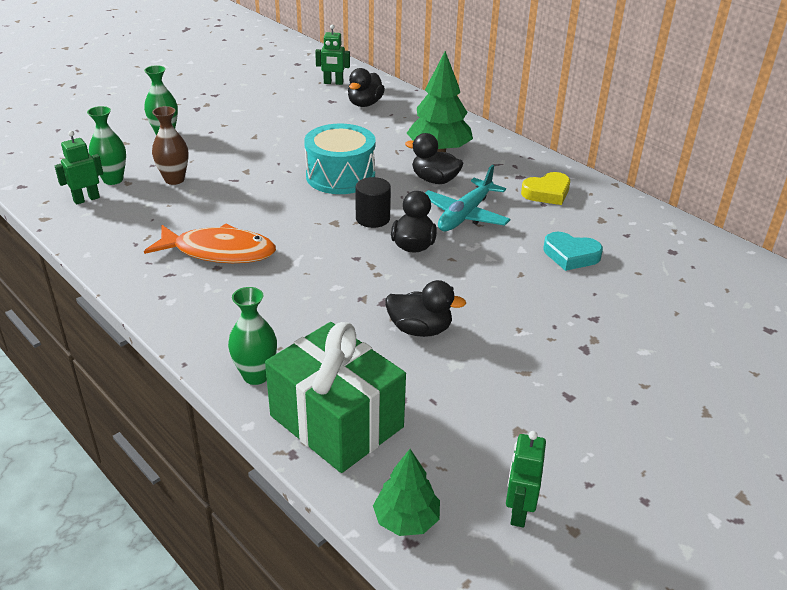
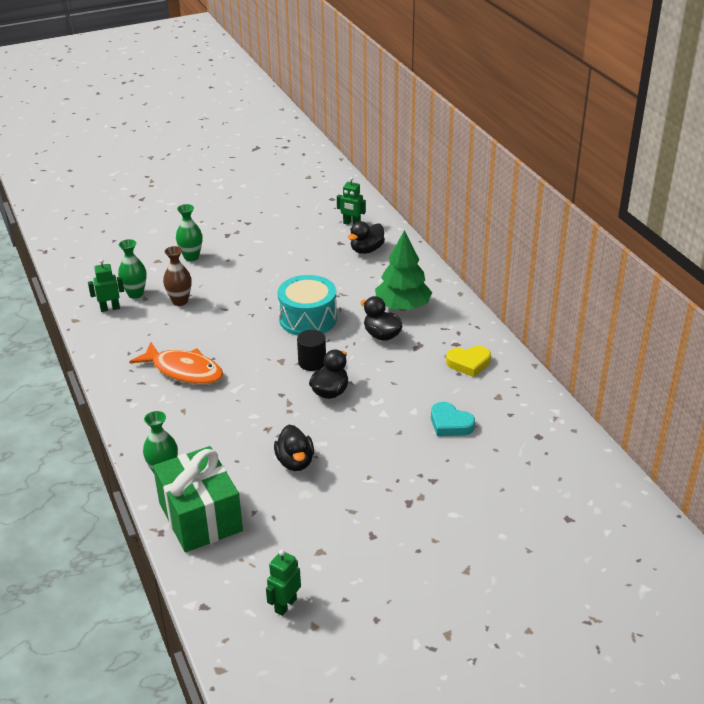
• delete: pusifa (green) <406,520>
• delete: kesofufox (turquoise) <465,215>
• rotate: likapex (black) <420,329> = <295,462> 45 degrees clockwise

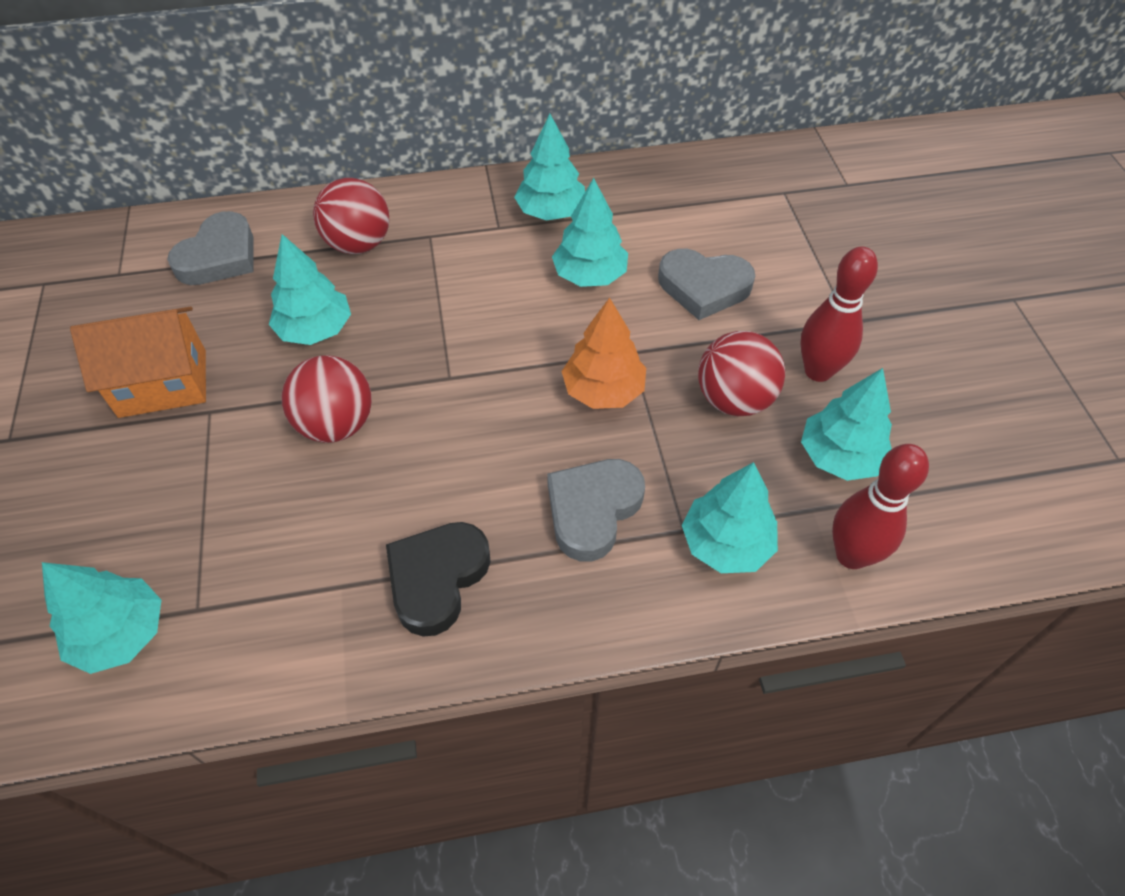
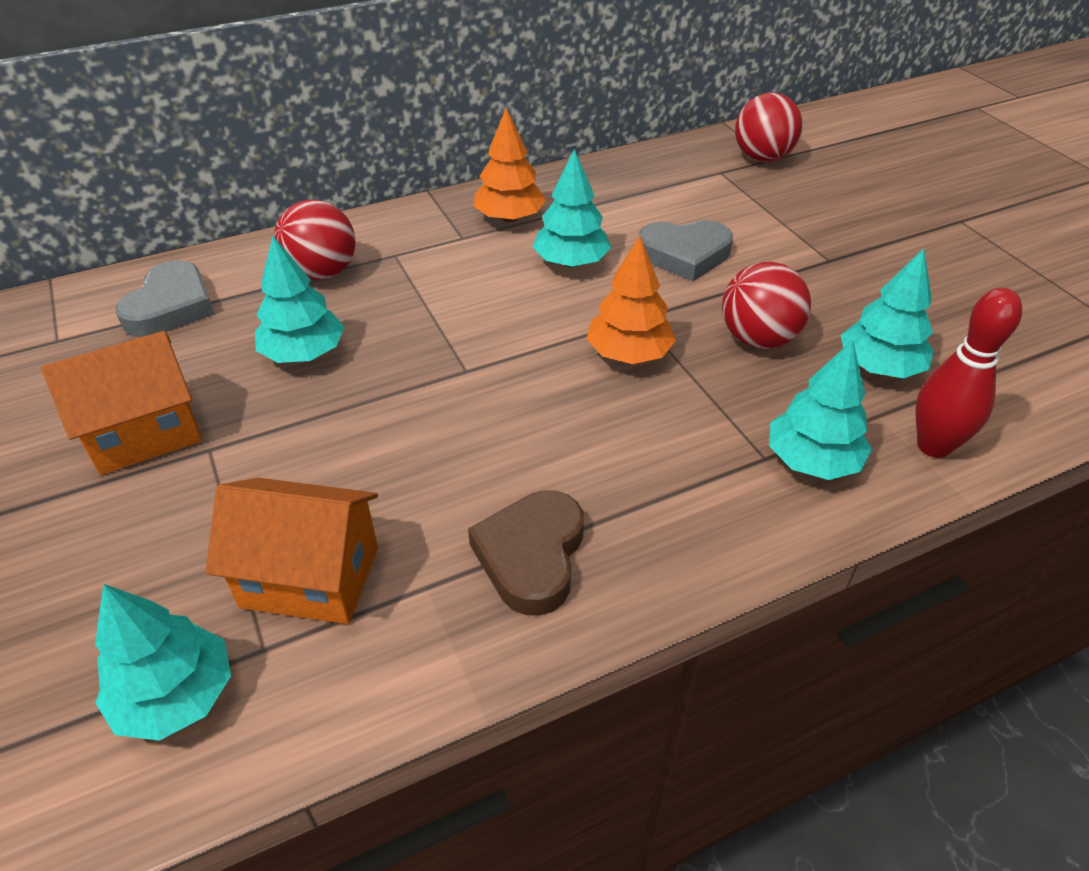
• delete: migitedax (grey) <592,510>
• delete: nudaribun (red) <818,371>
• insert: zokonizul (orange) <310,577>
• move: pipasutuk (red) <336,424> to <762,158>
• recolor: migitedax (black) <437,579> to migitedax (brown) <531,556>
• recolor: pusifa (turquoise) <551,212> to pusifa (orange) <509,218>

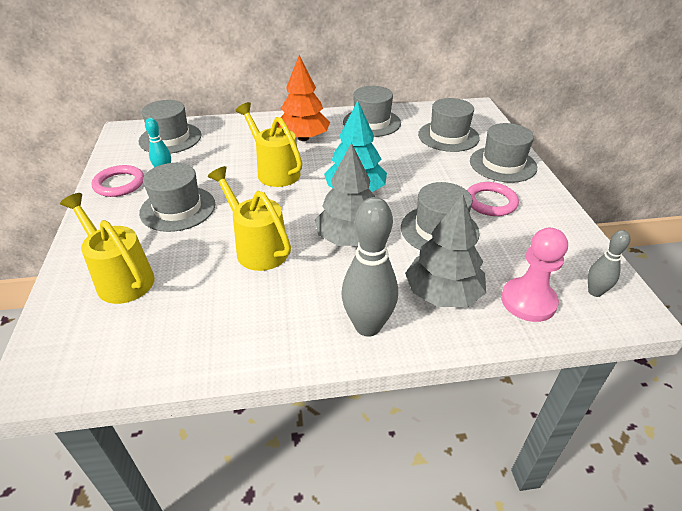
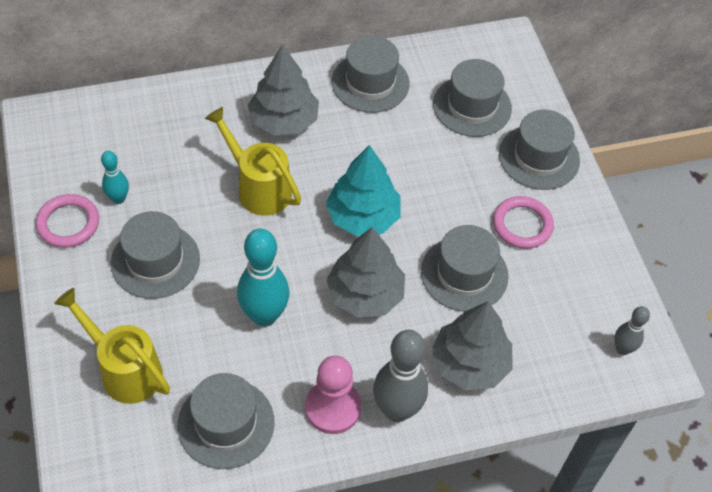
• move: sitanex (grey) <170,138> to <226,423>
• move: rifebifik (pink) <528,301> to <333,408>
• replace: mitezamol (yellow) <257,248> to nudaribun (turquoise) <264,315>
• recolor: pusifa (orange) <303,138> to pusifa (grey) <284,120>

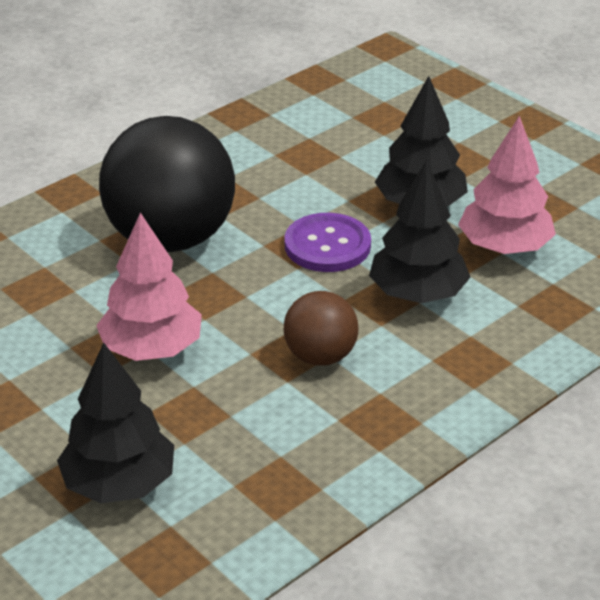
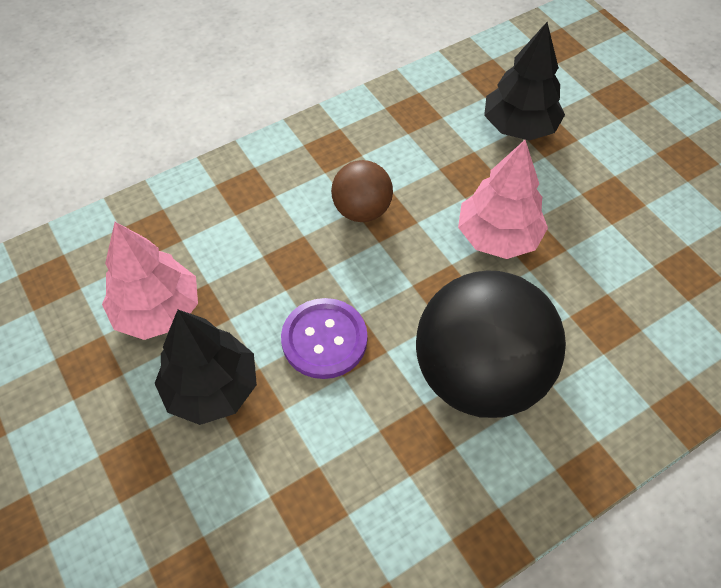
• delete: pusifa (black) <417,294>

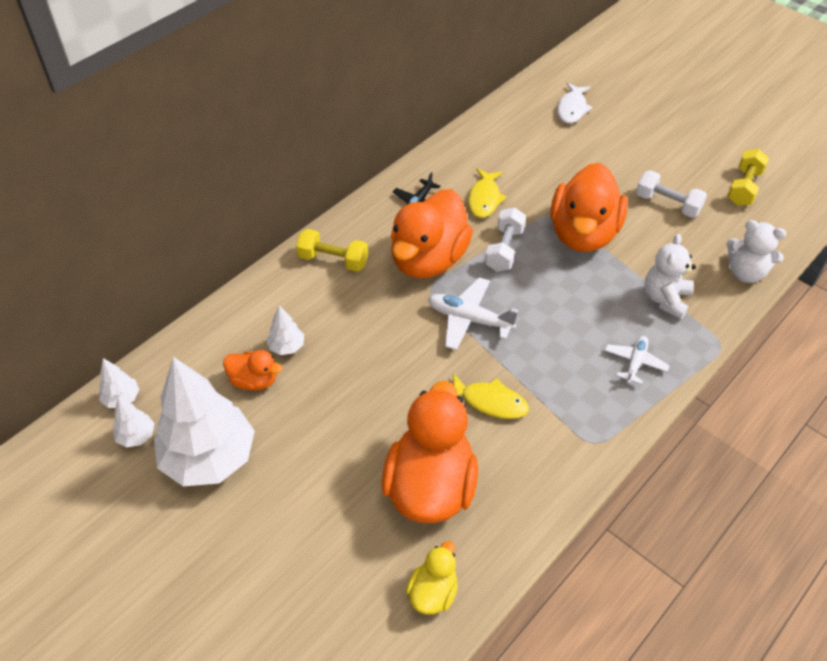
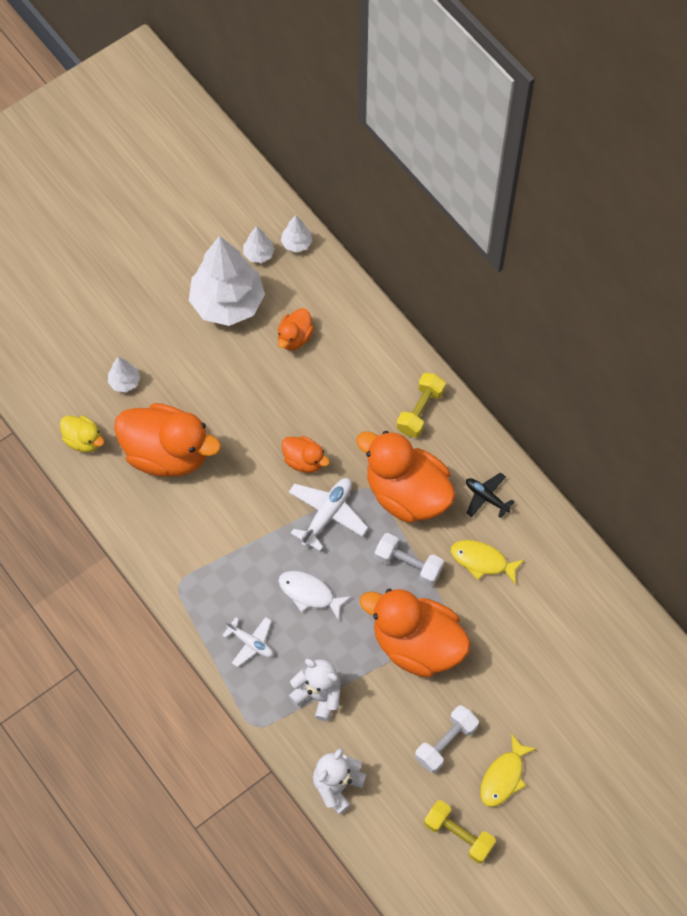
• insert: likapex (orange) <304,460>
• move: pusifa (white) <287,347> to <124,382>
• move: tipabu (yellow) <490,402> to <504,777>
• move: tipabu (white) <572,109> to <309,593>

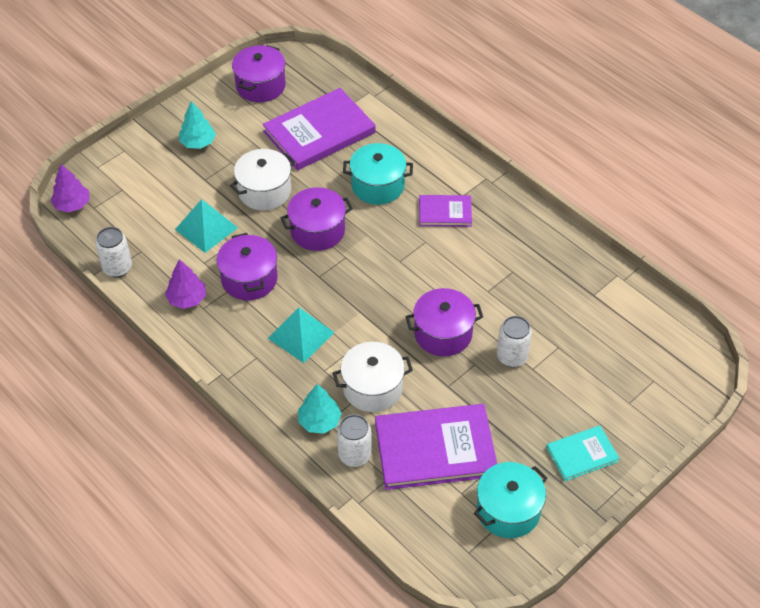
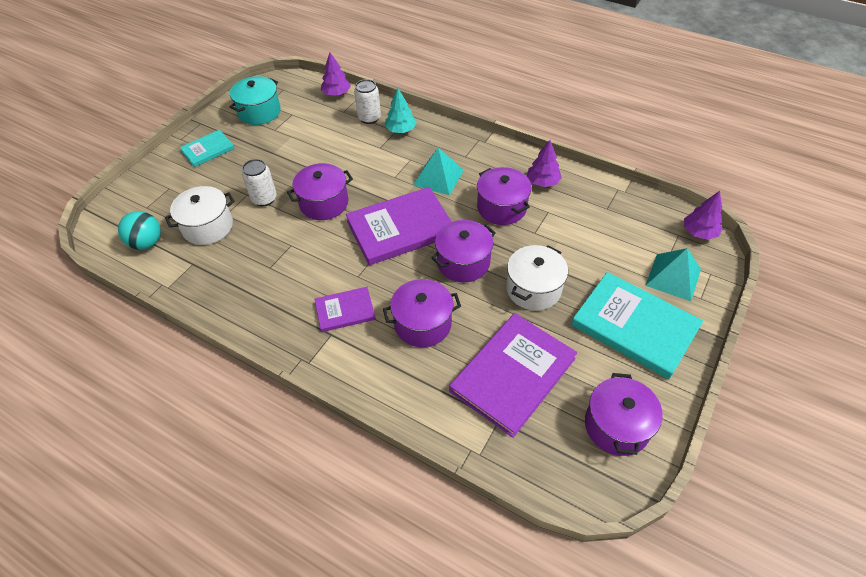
• delete: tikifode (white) <117,268>
• insert: pipasutuk (turquoise) <147,243>
• insert: pusifa (purple) <336,93>
• move: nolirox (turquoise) <206,228> to <673,277>
• move: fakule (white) <372,388> to <208,227>
• move: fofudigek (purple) <435,449> to <400,228>
• replace: pusifa (turquoise) <198,142> to fofudigek (turquoise) <634,326>
• recolor: fakule (turquoise) <378,185> to fakule (purple) <422,324>

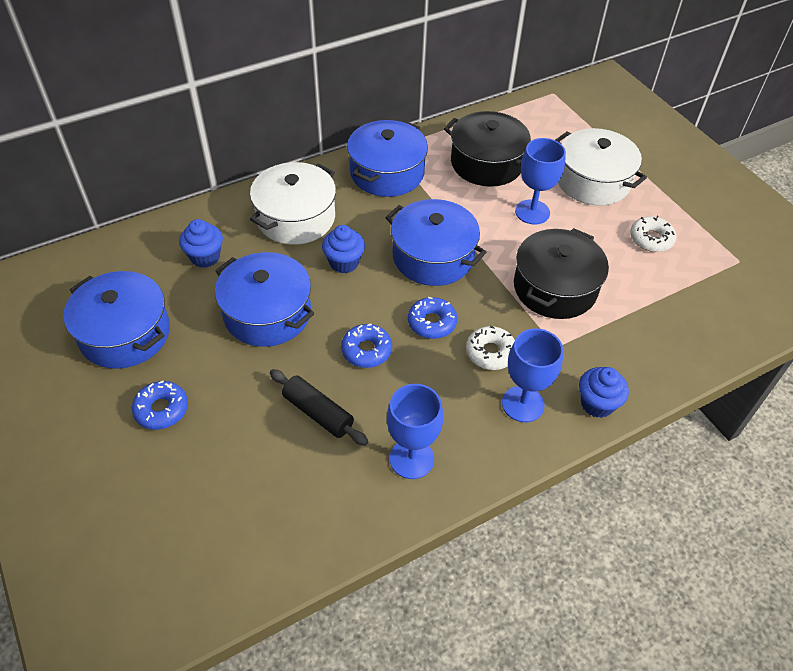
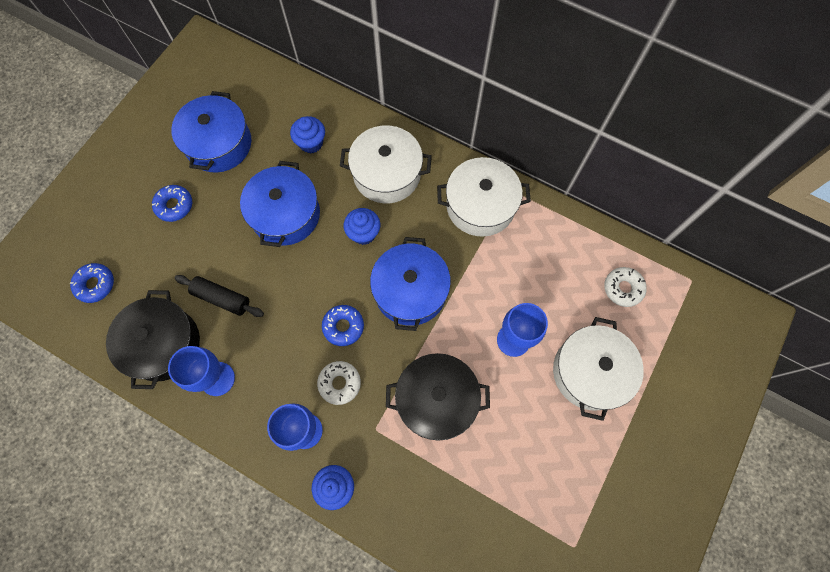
• move: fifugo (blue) <366,350> to <95,284>
• move: fakule (black) <487,163> to <163,344>
• move: fifugo (white) <651,239> to <623,288>
• recolor: fakule (blue) <387,173> to fakule (white) <480,206>
• rotate: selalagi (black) <318,413> = <222,298> 75 degrees counterclockwise

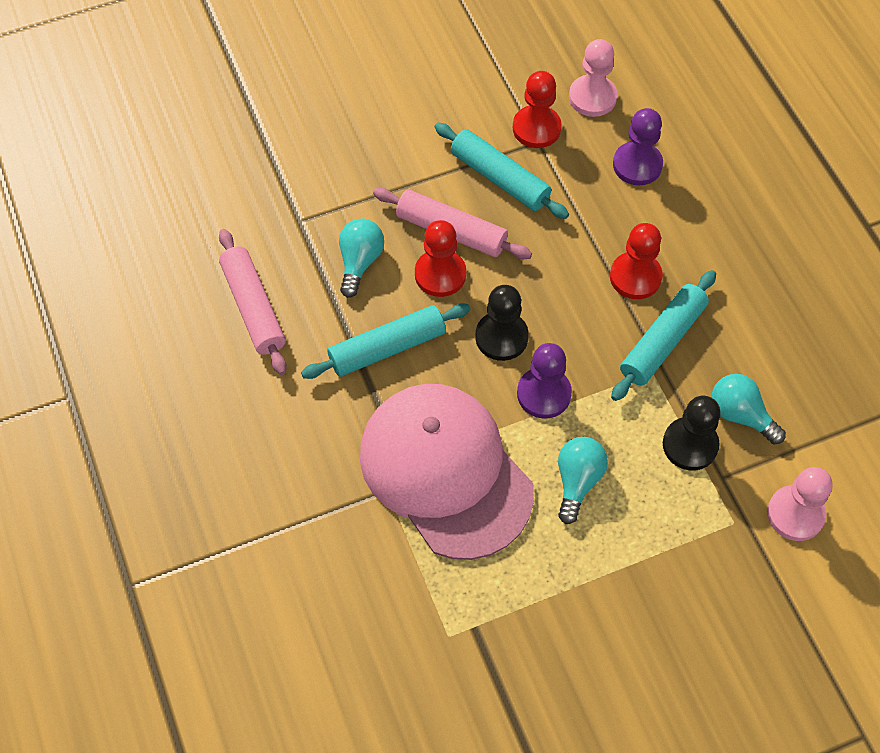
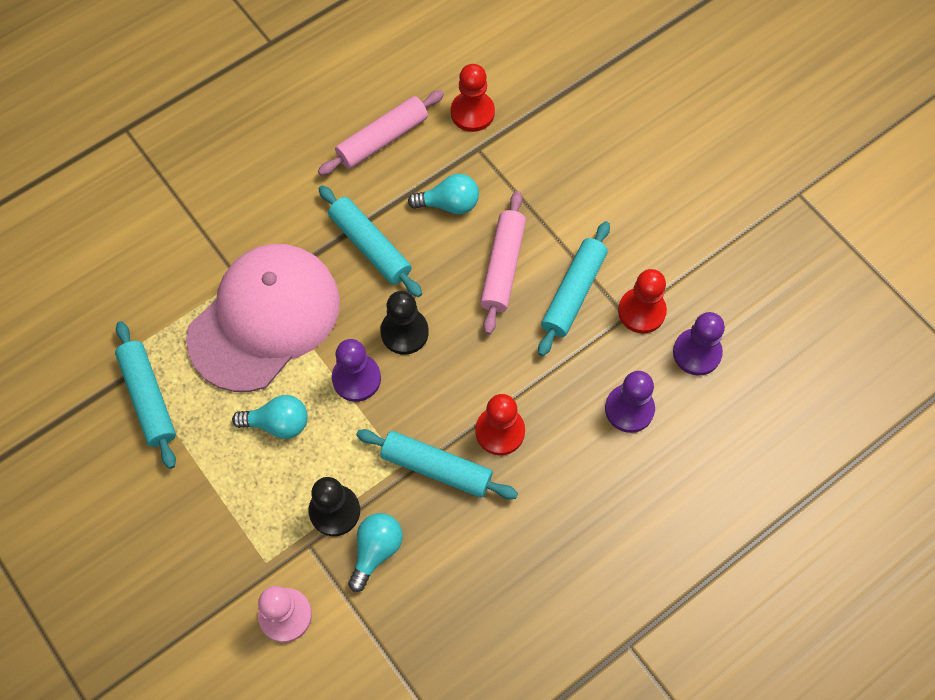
• insert: selalagi (turquoise) <148,398>
• move: rifebifik (red) <440,274> to <472,113>
• recolor: rifebifik (pink) <592,97> to rifebifik (purple) <697,353>

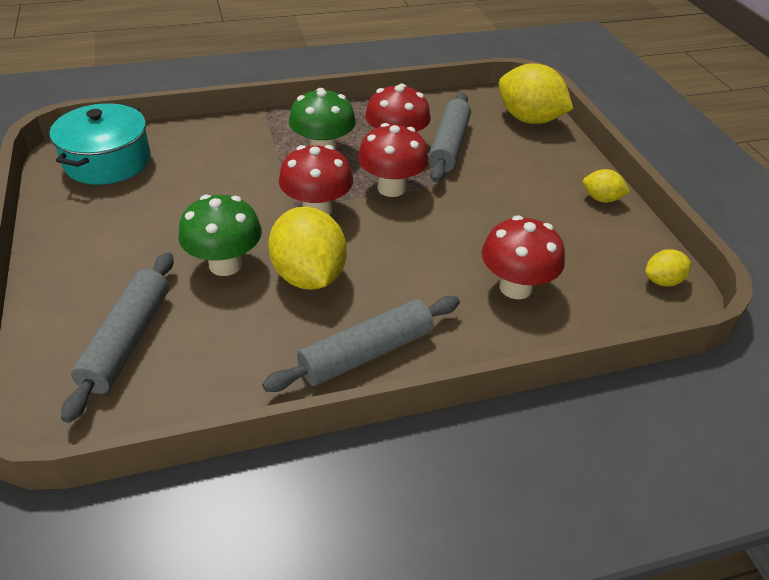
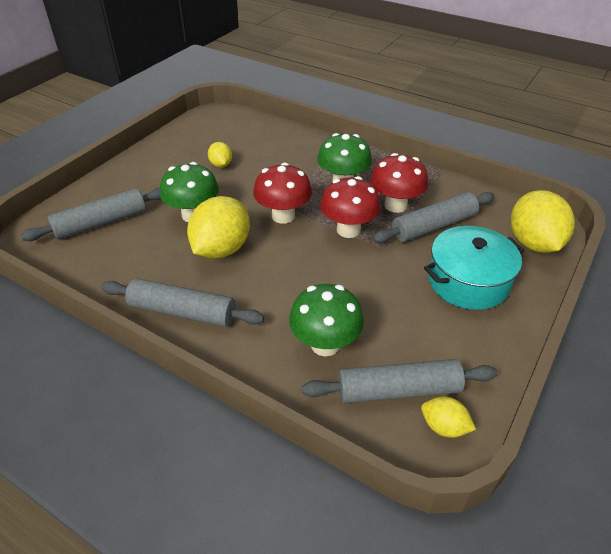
• insert: selalagi (grey) <398,390>
• move: fakule (turquoise) <107,161> to <468,281>
• move: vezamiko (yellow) <601,199> to <221,165>
• recolor: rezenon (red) <515,287> to rezenon (green) <325,344>

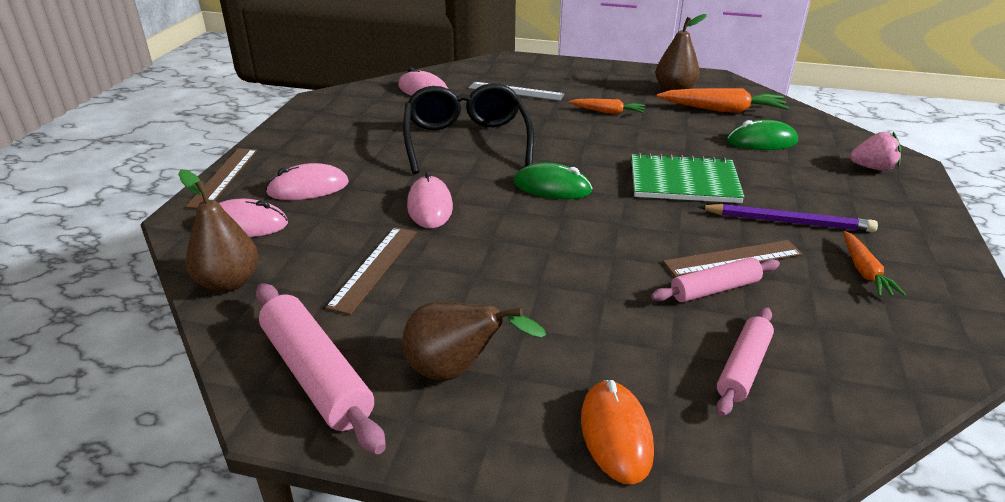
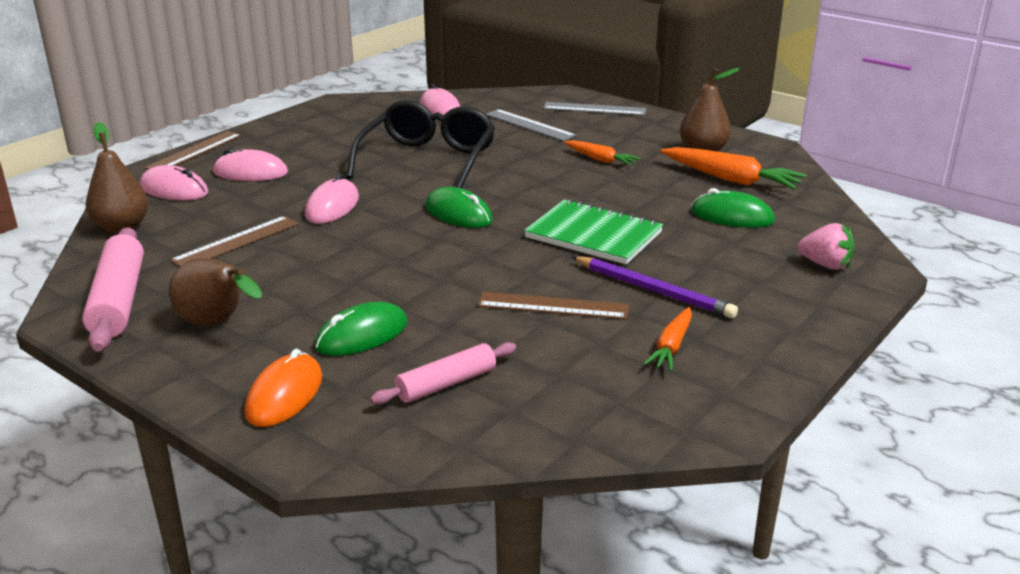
• delete: selalagi (pink) <714,289>
• insert: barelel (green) <362,335>
• insert: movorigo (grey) <594,109>

